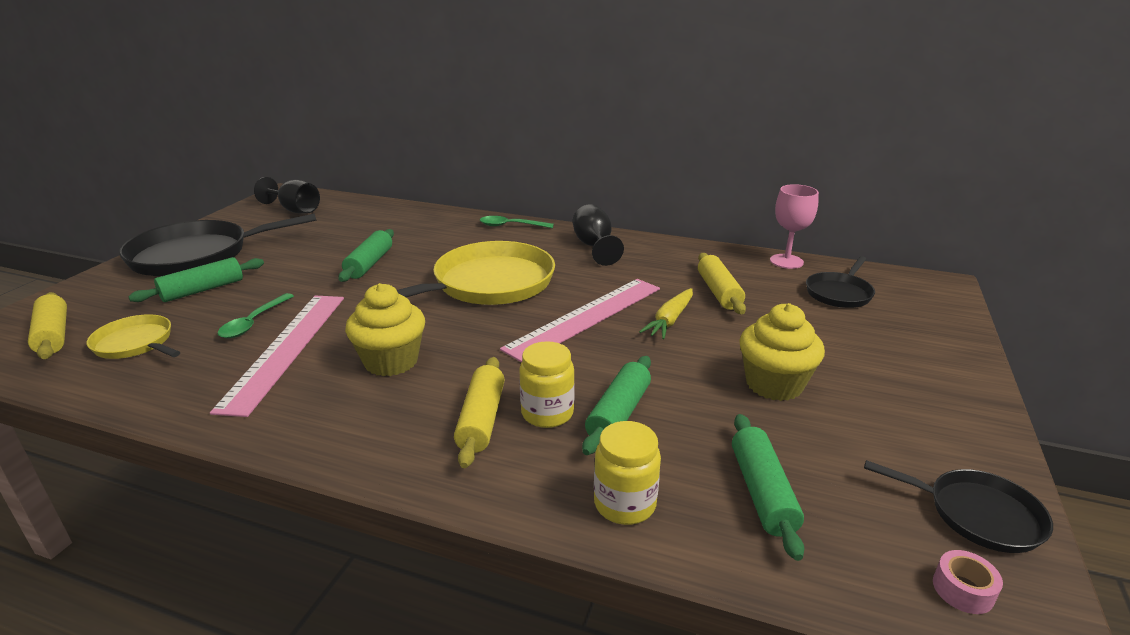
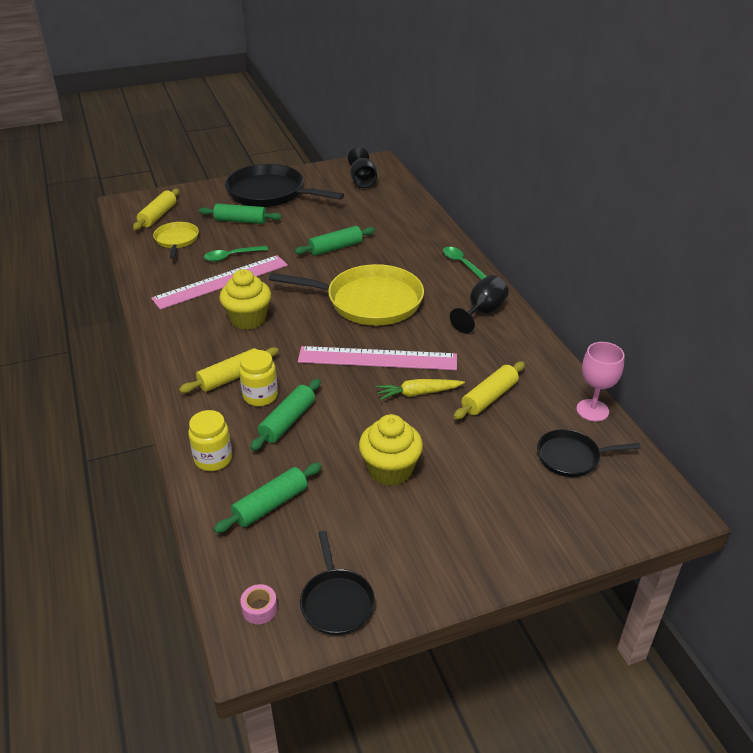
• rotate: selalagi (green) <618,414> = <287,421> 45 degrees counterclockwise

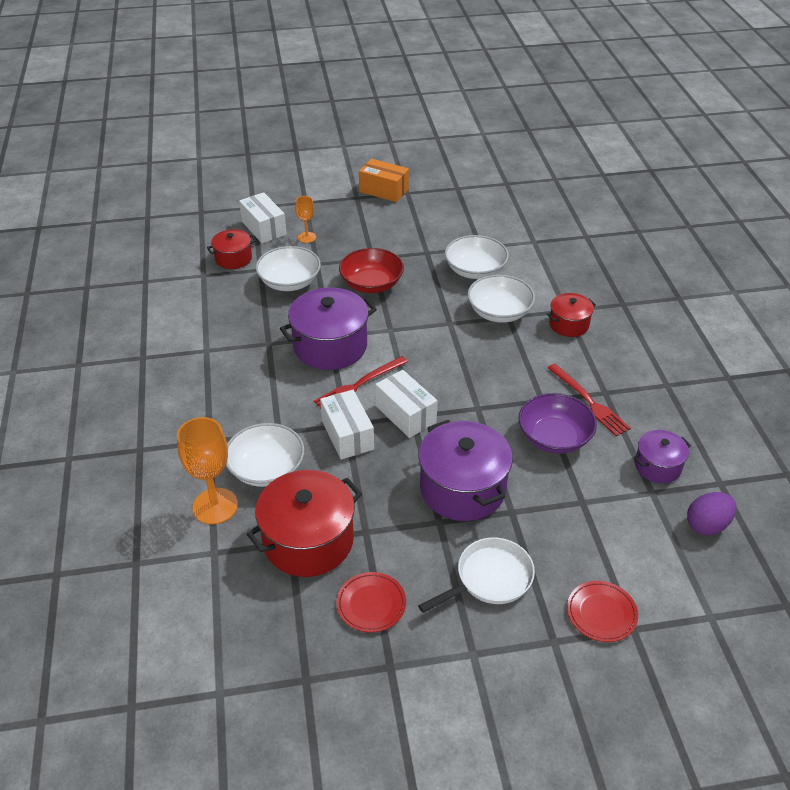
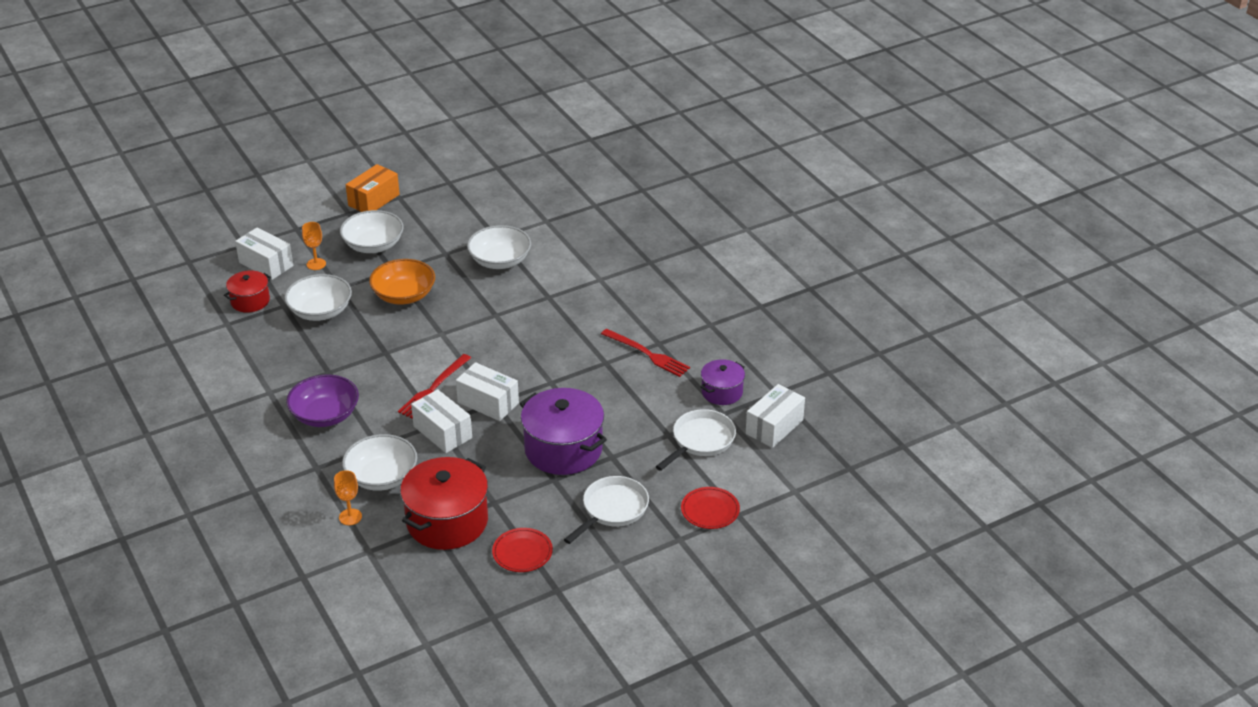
• delete: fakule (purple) <330,346>
• delete: fakule (red) <569,324>
• insert: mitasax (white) <700,441>
• move: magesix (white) <499,312> to <373,245>
• move: magesix (purple) <554,437> to <325,415>
• replace: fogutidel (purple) <707,525> to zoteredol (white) <774,427>
• recolor: magesix (red) <371,284> to magesix (orange) <404,295>
• rotate: zoteredol (orange) <384,190> = <374,200> 60 degrees counterclockwise
• resize: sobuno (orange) <215,506> = <350,517> x0.55

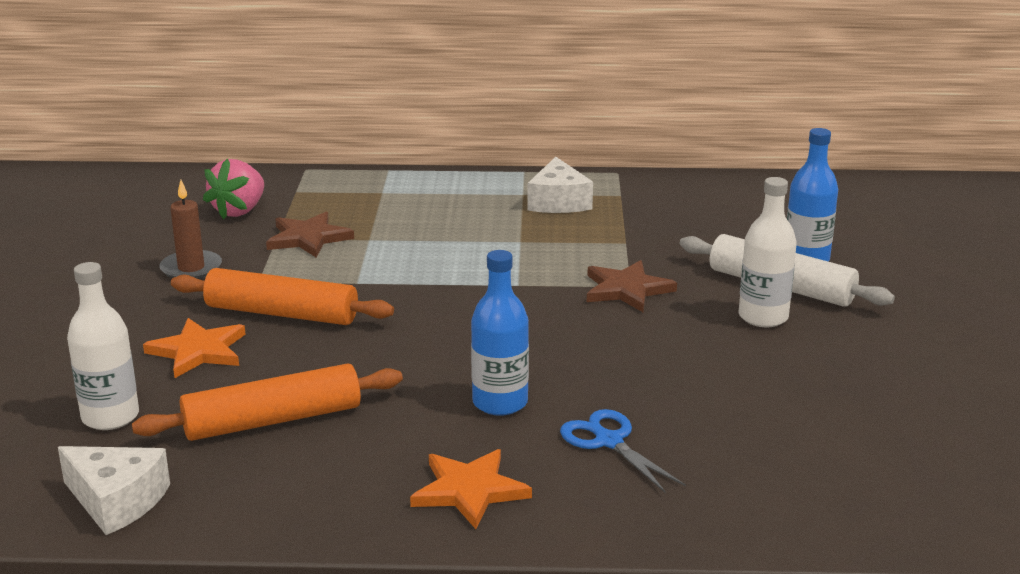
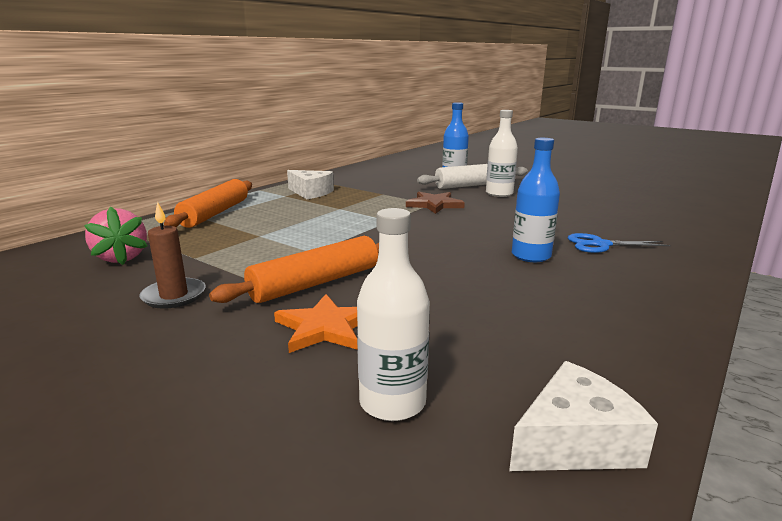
• delete: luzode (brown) <308,238>
• delete: luzode (orange) <469,490>
• move: selalagi (orange) <273,420> to <215,213>

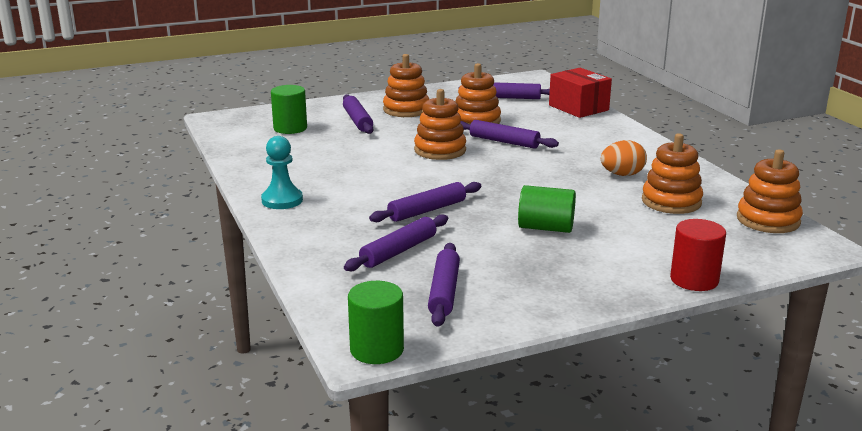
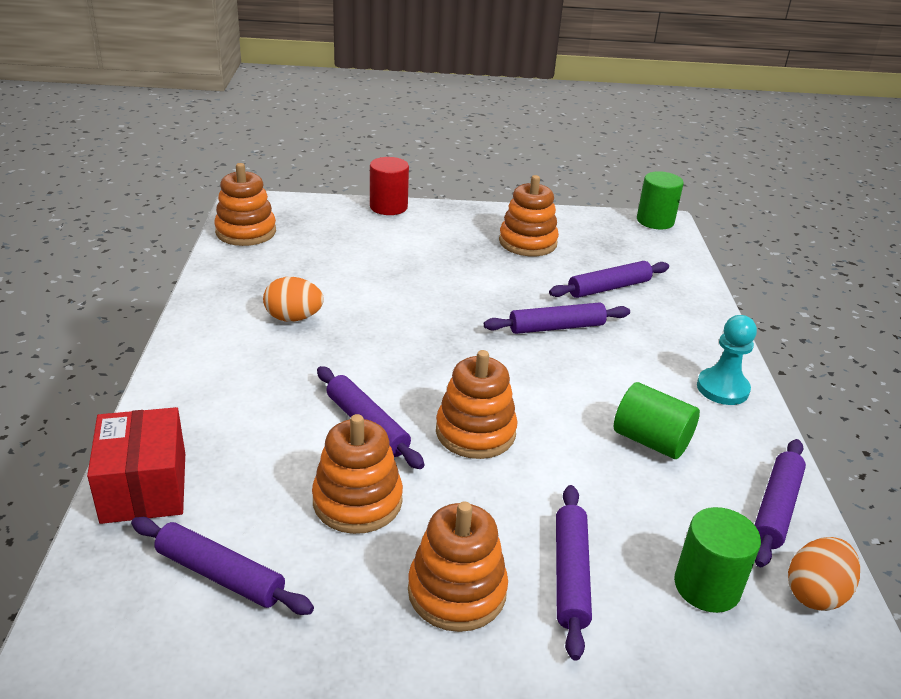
• insert: fogutidel (orange) <815,593>
• move: selalagi (purple) <444,292> to <775,508>
• move: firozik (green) <545,228> to <651,441>
• move: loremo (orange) <671,202> to <527,242>

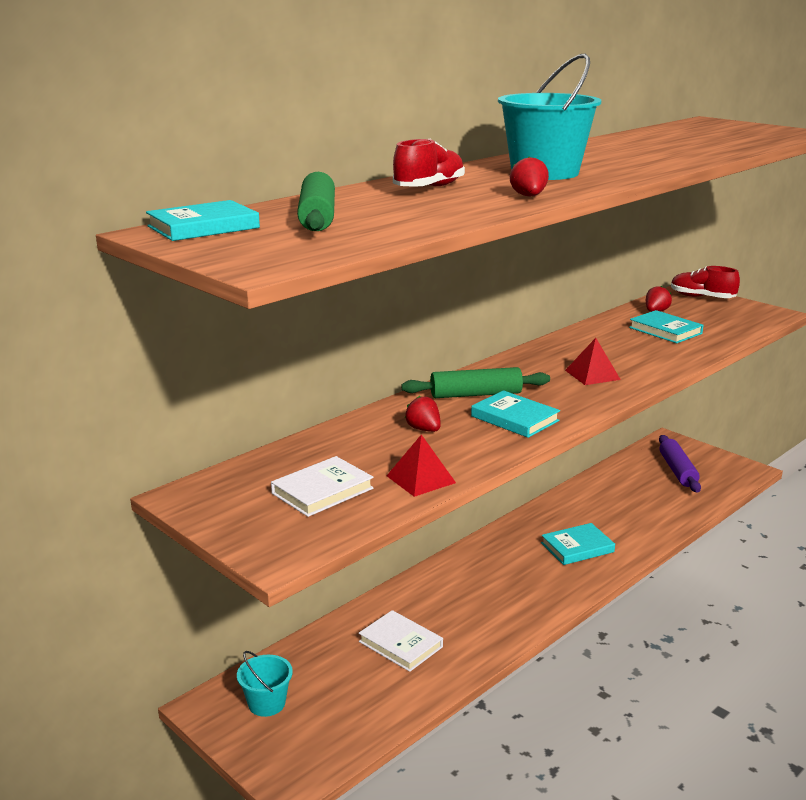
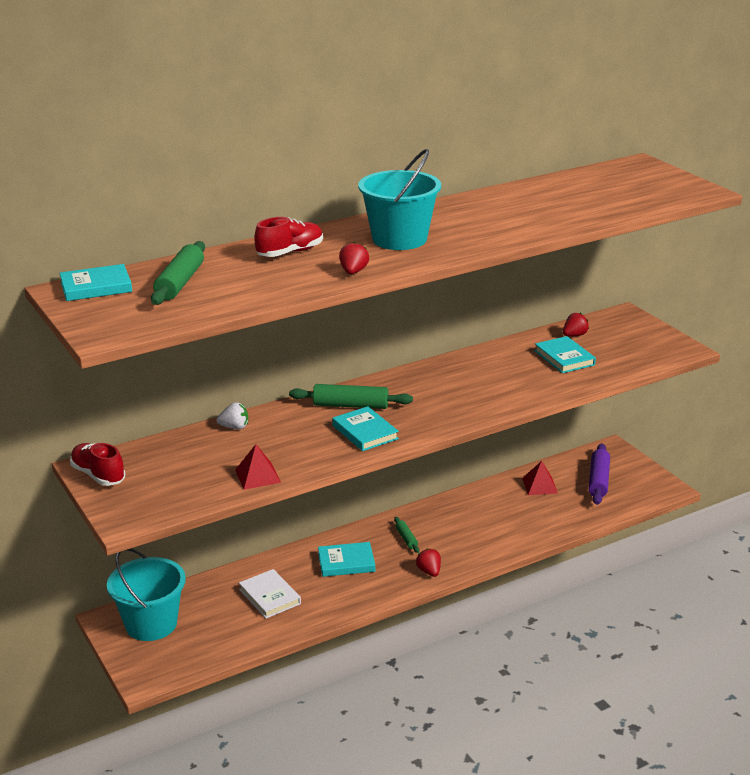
• delete: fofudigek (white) <322,491>
• insert: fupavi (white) <234,427>
• insert: selalagi (green) <406,538>
• move: fupavi (red) <424,429> to <429,571>
• move: fofudigek (turquoise) <577,547> to <346,562>
• move: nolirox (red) <592,375> to <540,485>
• move: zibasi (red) <702,297> to <98,475>
• resize: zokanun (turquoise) <266,703> = <151,624> x1.85

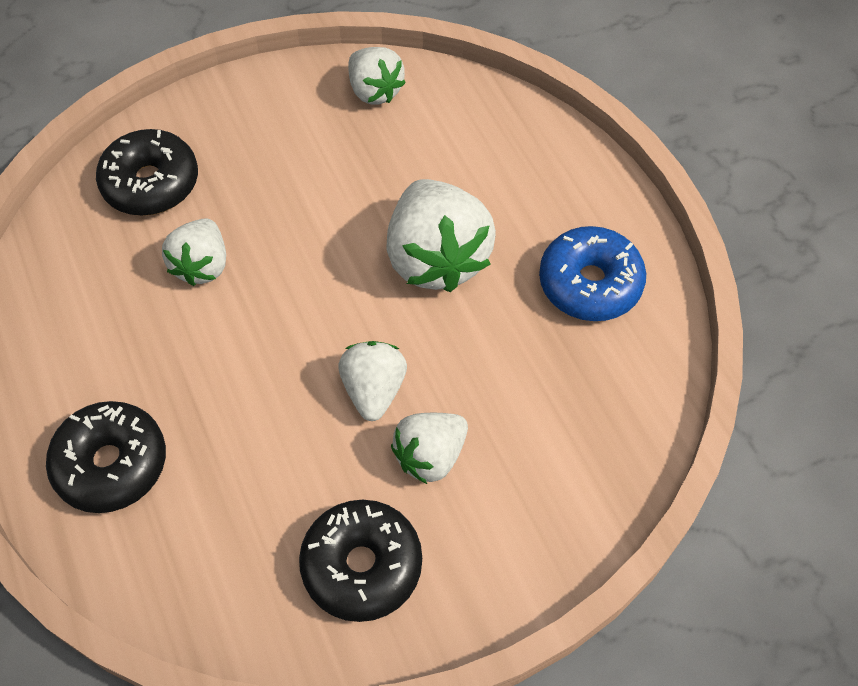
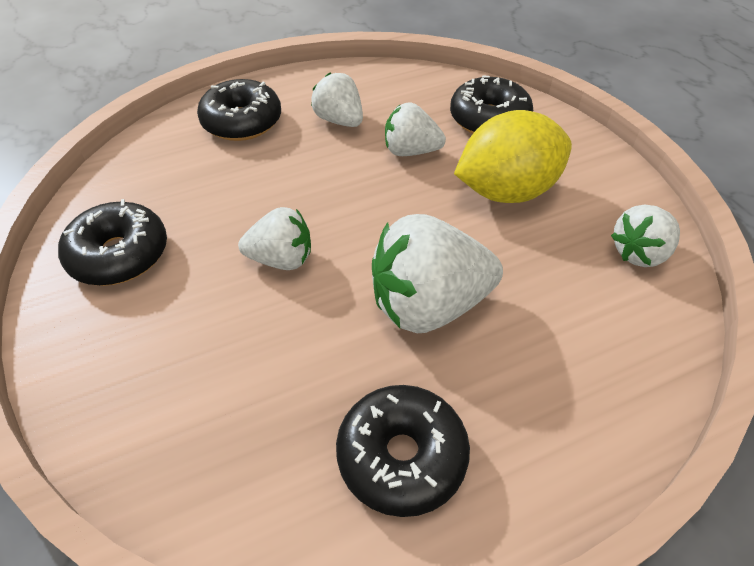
• insert: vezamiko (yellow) <506,191>
• move: fupavi (white) <430,456> to <339,120>
• recolor: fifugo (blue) <590,283> to fifugo (black) <401,456>

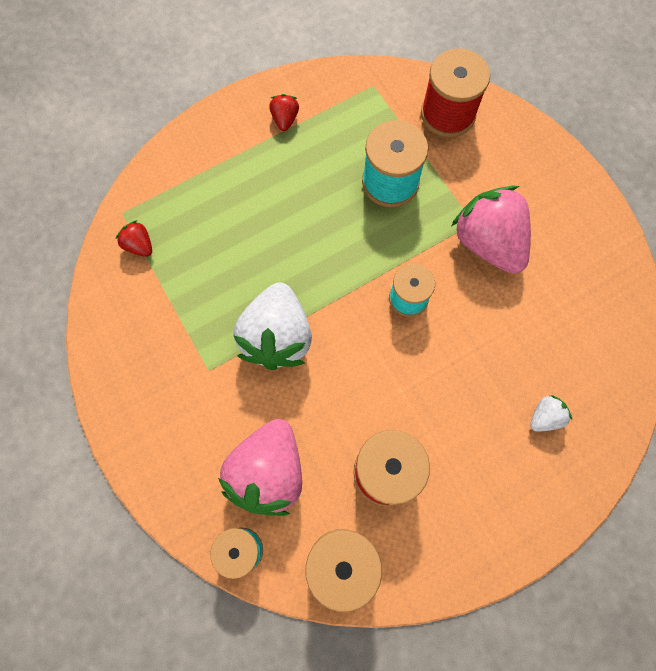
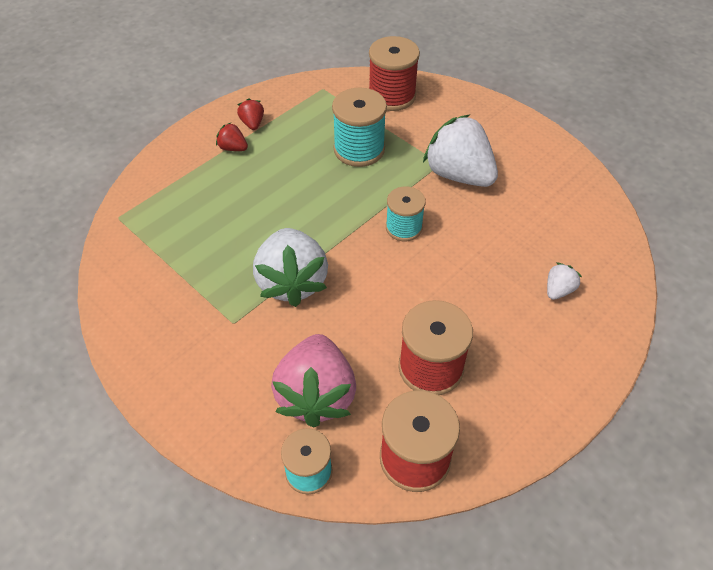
• move: fupavi (red) <139,245> to <233,148>
• recolor: fupavi (pink) <488,243> to fupavi (white) <458,175>

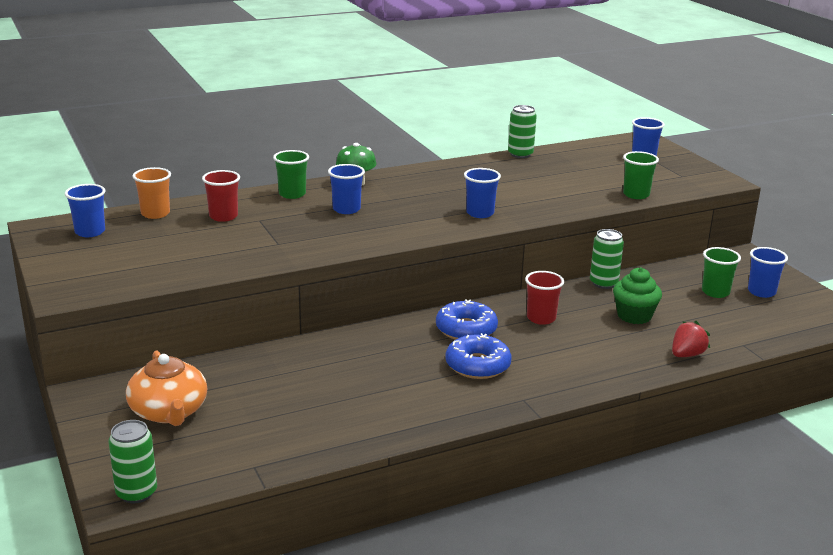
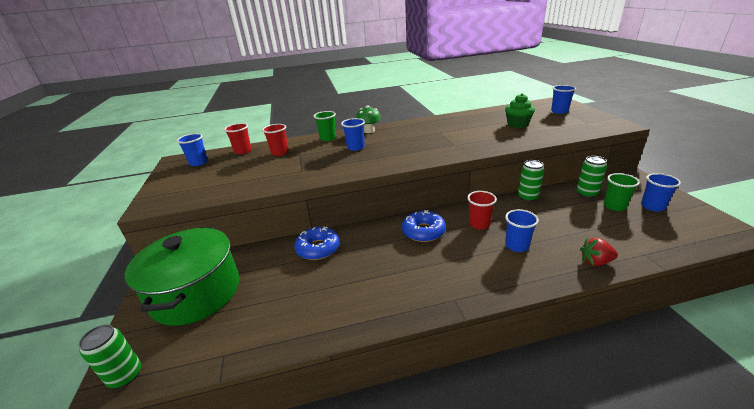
• delete: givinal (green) <636,194>
• move: fifugo (blue) <477,365> to <318,248>
• move: givinal (blue) <480,213> to <517,245>
• move: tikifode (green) <520,154> to <586,193>
• move: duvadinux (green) <634,316> to <517,124>
• replace: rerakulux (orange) <169,412> to fakule (green) <196,293>
• recolor: givinal (orange) <155,214> to givinal (red) <243,151>
• rotate: fupavi (red) <687,355> = <595,262> 150 degrees counterclockwise

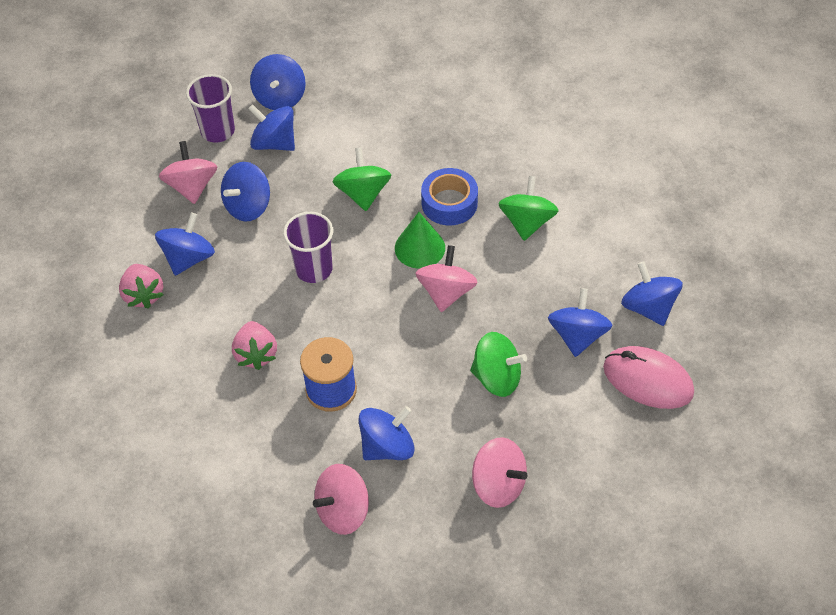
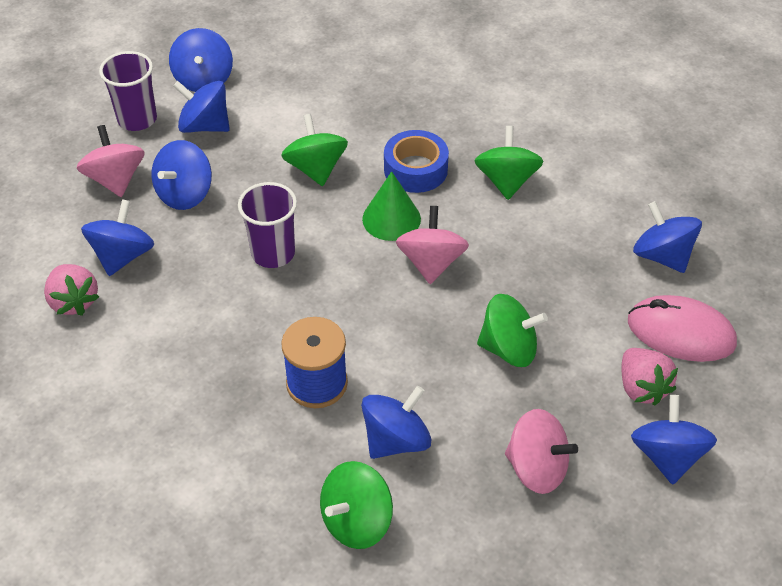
• move: fupavi (pink) <256,354> to <641,388>
• move: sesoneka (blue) <577,336> to <667,456>
• recolor: sesoneka (pink) <343,511> to sesoneka (green) <356,521>

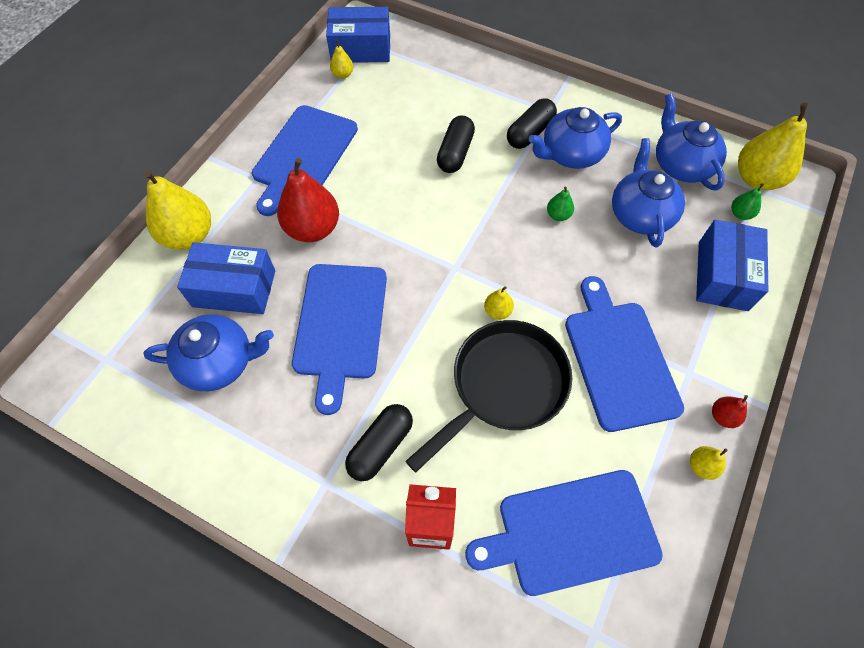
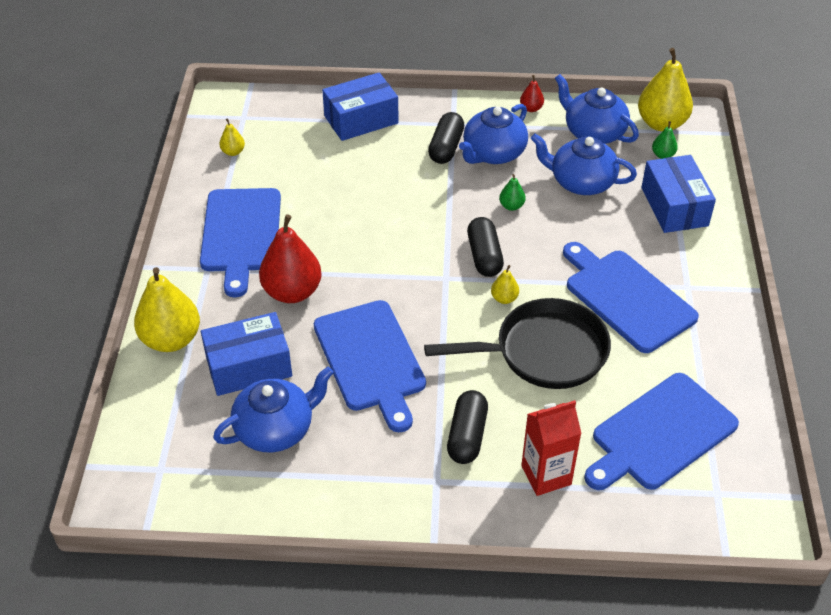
• delete: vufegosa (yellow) <701,466>
• move: zoteredol (blue) <361,48> to <361,119>
• move: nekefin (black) <455,153> to <484,256>
• move: vufegosa (red) <722,416> to <531,108>
• rotate: mitasax (black) <504,385> = <544,352> 60 degrees clockwise
• rotate: rerakulux (blue) <640,214> = <581,182> 45 degrees counterclockwise

